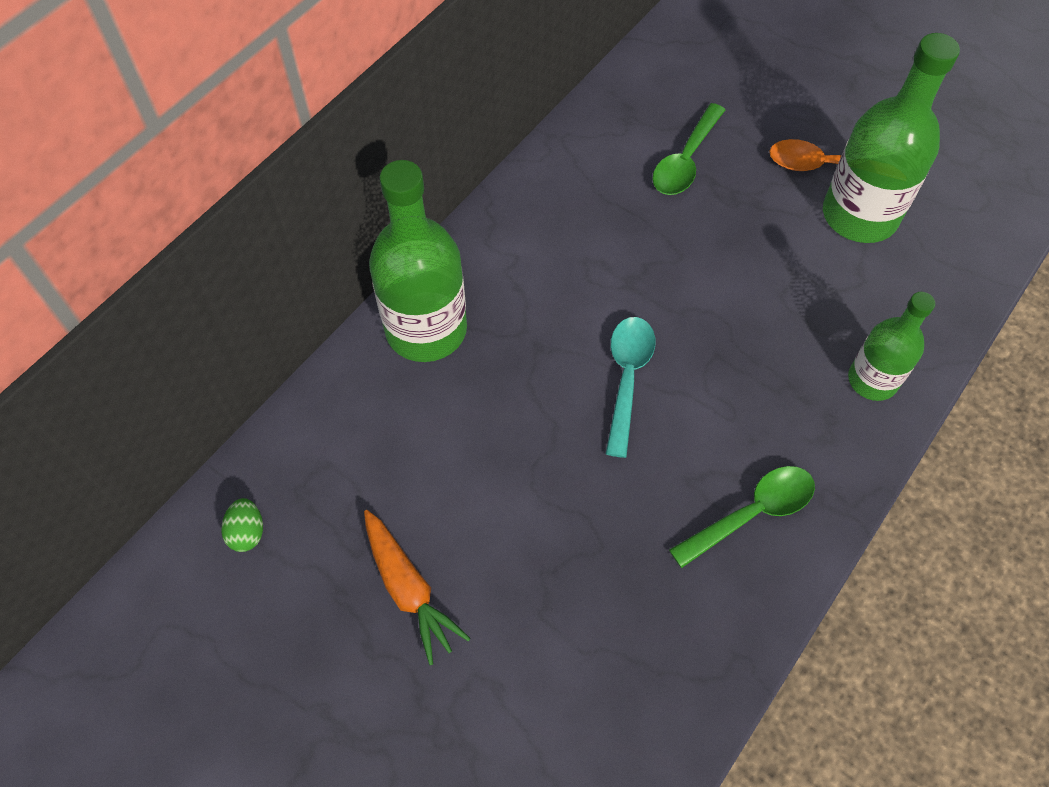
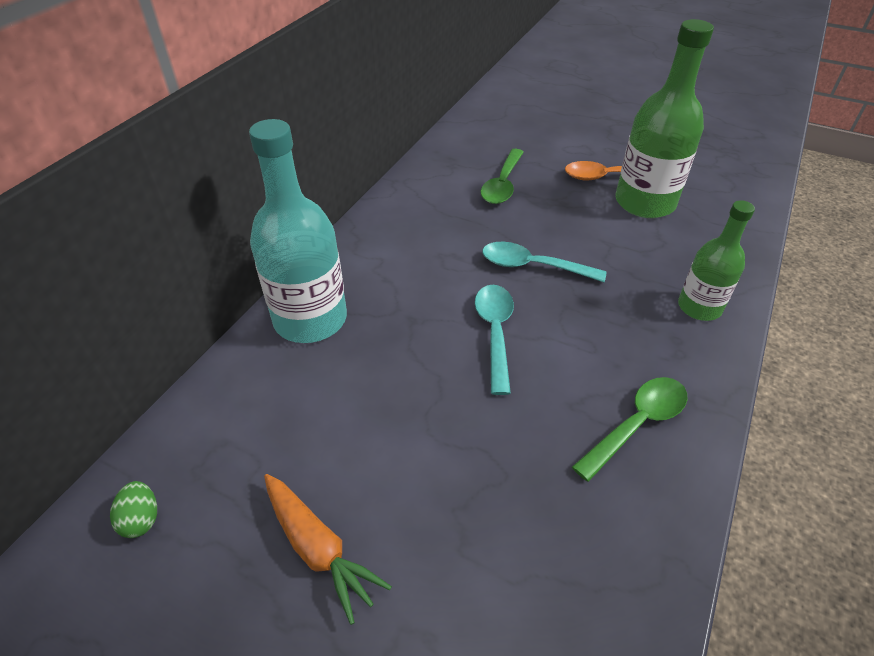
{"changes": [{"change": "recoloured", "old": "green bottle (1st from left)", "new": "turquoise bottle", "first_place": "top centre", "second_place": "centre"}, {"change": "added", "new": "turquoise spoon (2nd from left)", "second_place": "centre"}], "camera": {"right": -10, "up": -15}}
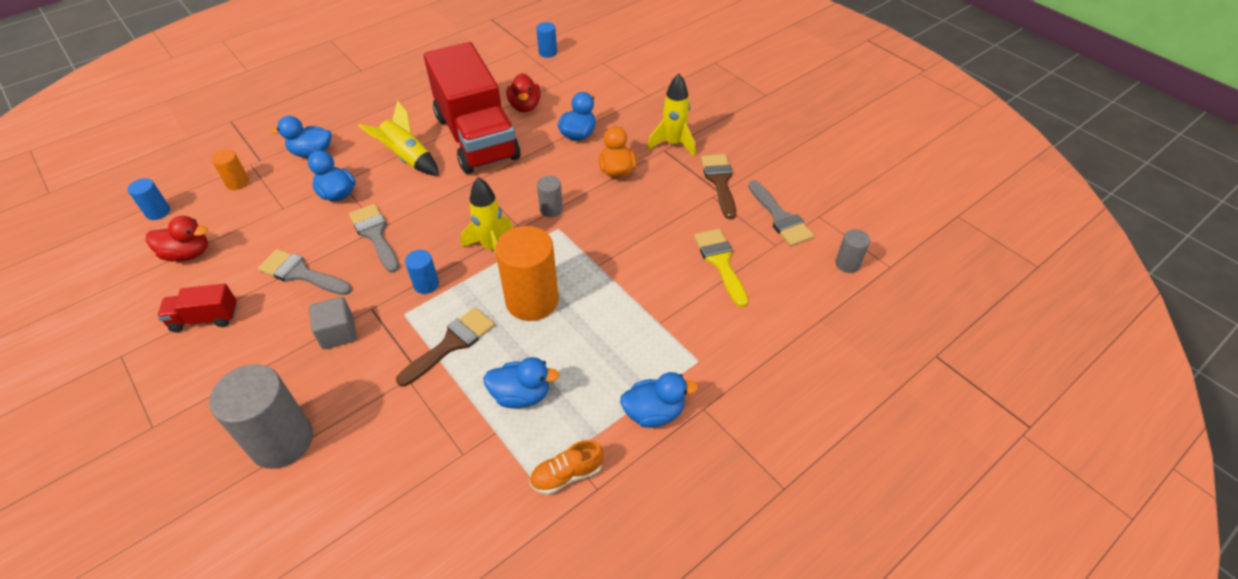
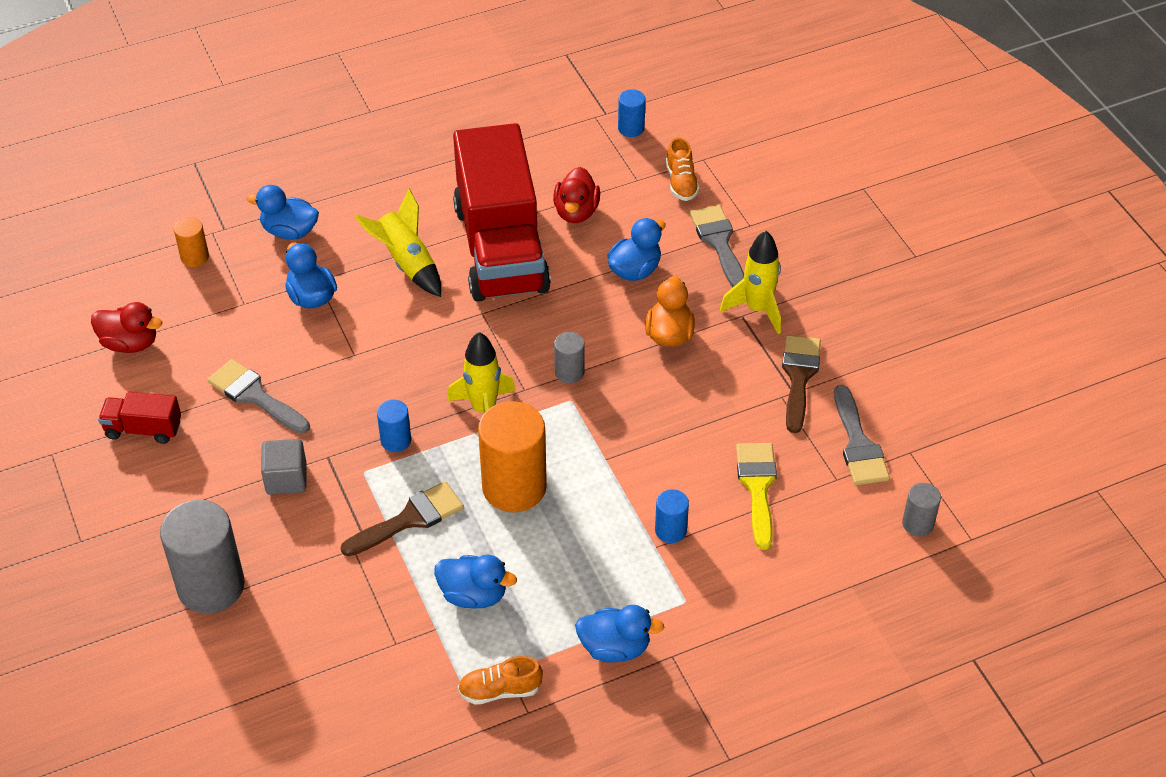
{"changes": [{"change": "moved", "old": "blue cylinder (1st from left in the first image)", "new": "blue cylinder (3rd from left)", "first_place": "middle left", "second_place": "centre"}, {"change": "added", "new": "orange shoe (2nd from left)", "second_place": "top centre"}, {"change": "moved", "old": "grey brush (2nd from left)", "first_place": "middle left", "second_place": "top centre"}], "camera": {"right": 15, "up": 0}}
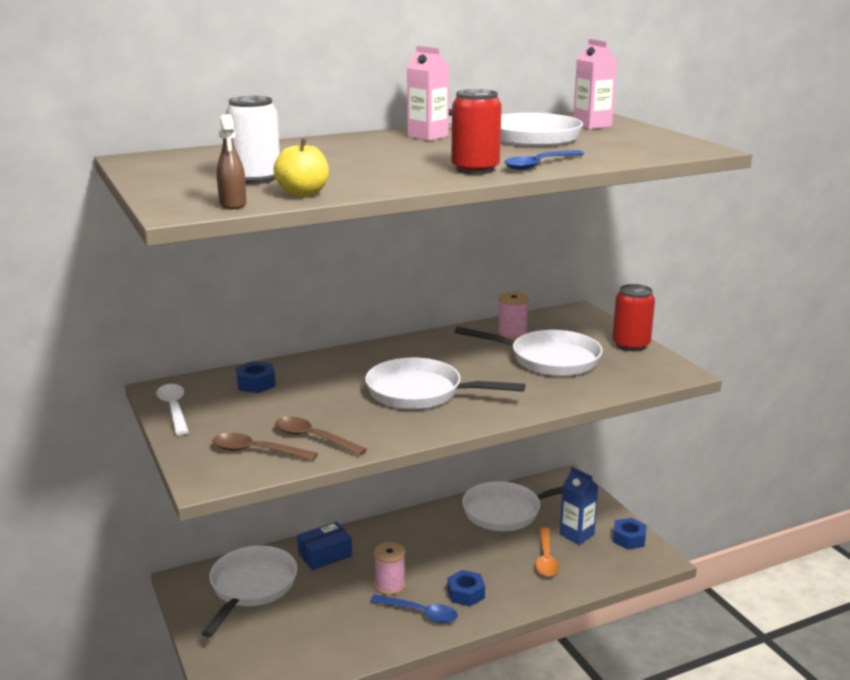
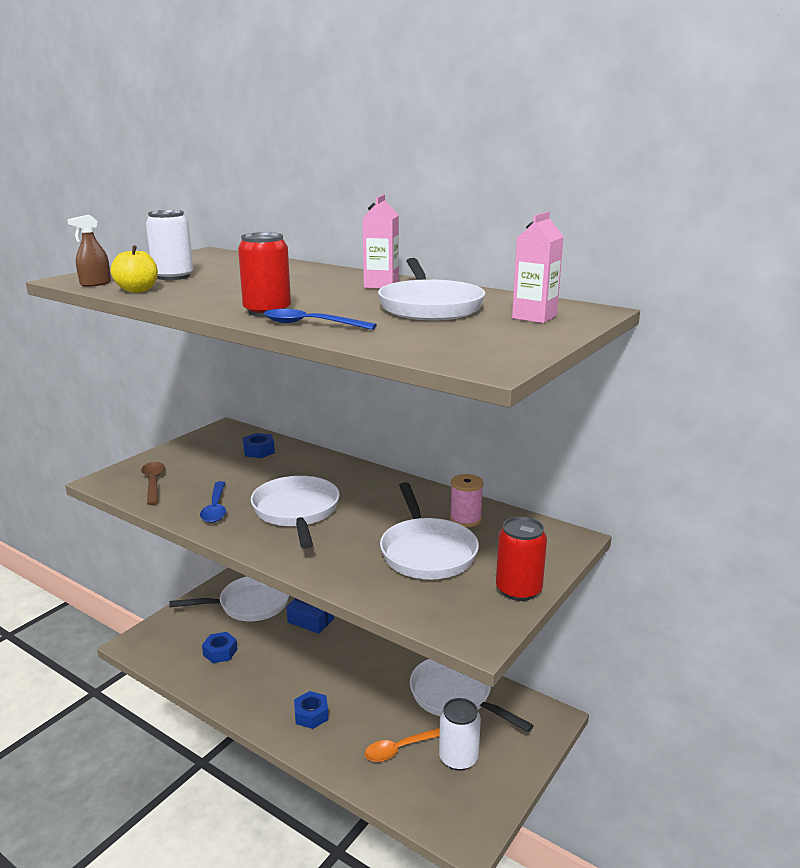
{"changes": [{"change": "moved", "old": "blue spoon (1st from left)", "first_place": "bottom centre", "second_place": "middle left"}, {"change": "moved", "old": "blue nut (3rd from left in the first image)", "new": "blue nut (1st from left)", "first_place": "bottom right", "second_place": "bottom left"}, {"change": "replaced", "old": "blue carton", "new": "white can (2nd from left)", "first_place": "bottom right", "second_place": "bottom centre"}, {"change": "removed", "old": "white spoon", "first_place": "middle left"}, {"change": "removed", "old": "brown spoon (2nd from left)", "first_place": "centre"}, {"change": "removed", "old": "pink spool (1st from left)", "first_place": "bottom centre"}], "camera": {"right": 60, "up": 0}}
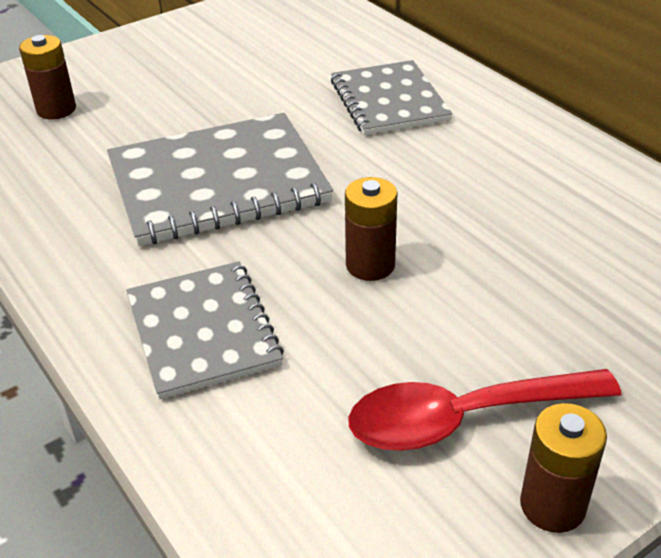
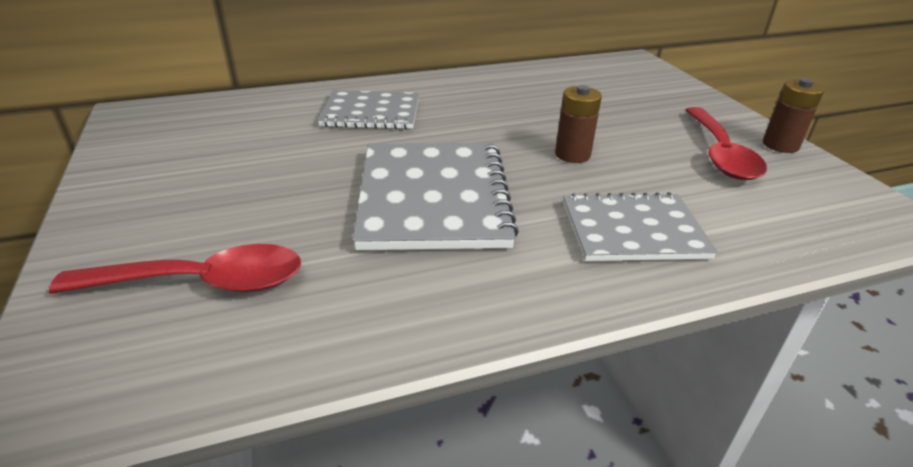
{"changes": [{"change": "replaced", "old": "brown battery (1st from left)", "new": "red spoon (1st from left)", "first_place": "top left", "second_place": "middle left"}], "camera": {"right": -75, "up": -5}}
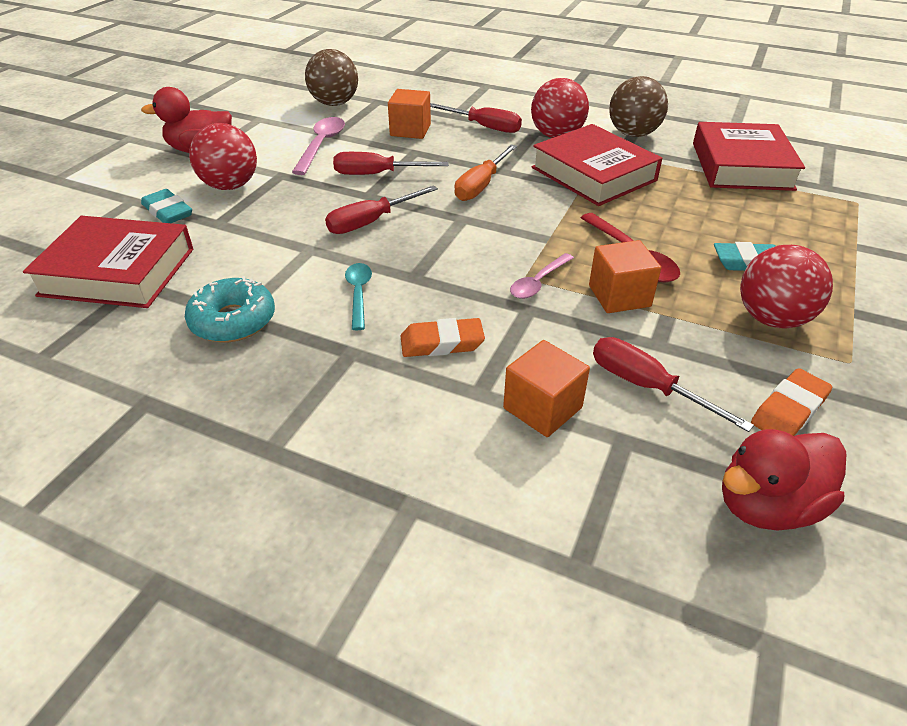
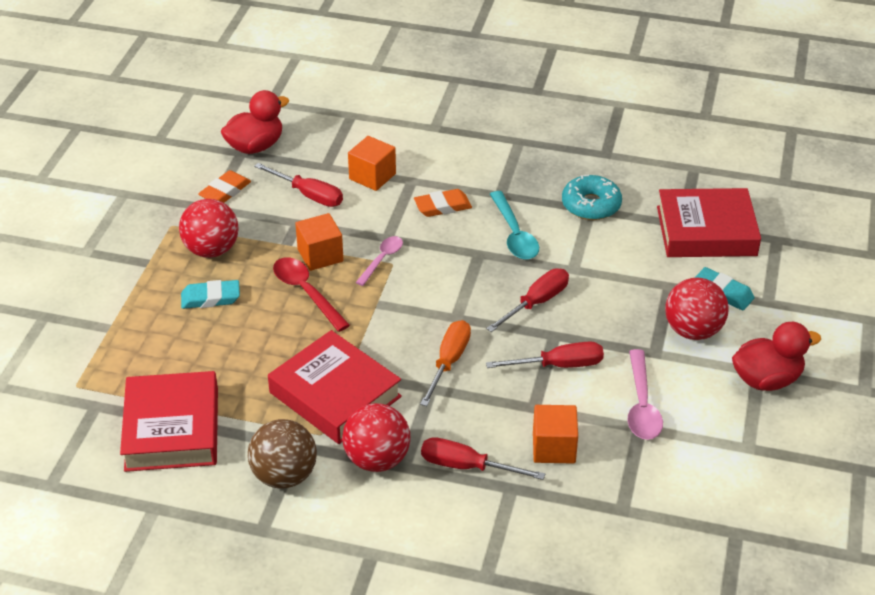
{"changes": [{"change": "resized", "old": "turquoise spoon", "first_place": "centre", "second_place": "centre", "factor": 1.51}, {"change": "removed", "old": "brown ball (1st from left)", "first_place": "top centre"}], "camera": {"right": 170, "up": 0}}
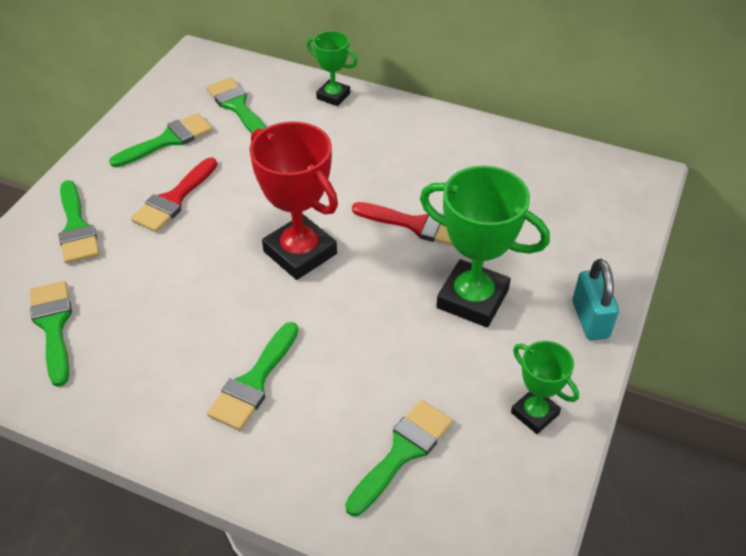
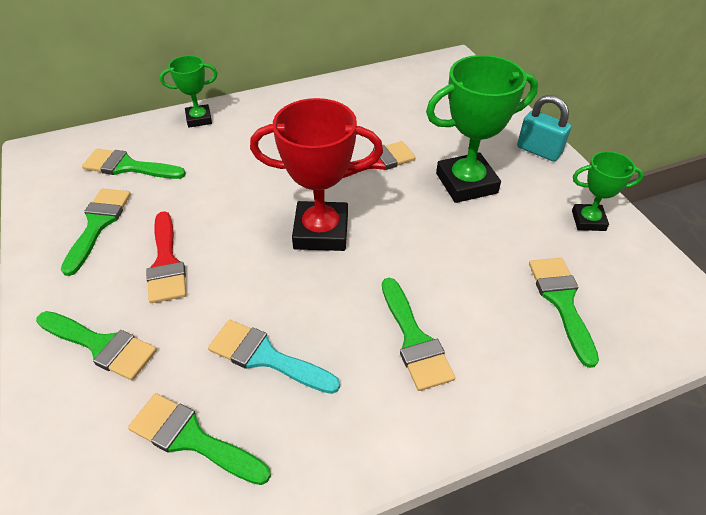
{"changes": [{"change": "added", "new": "turquoise brush", "second_place": "bottom centre"}], "camera": {"right": -45, "up": 0}}
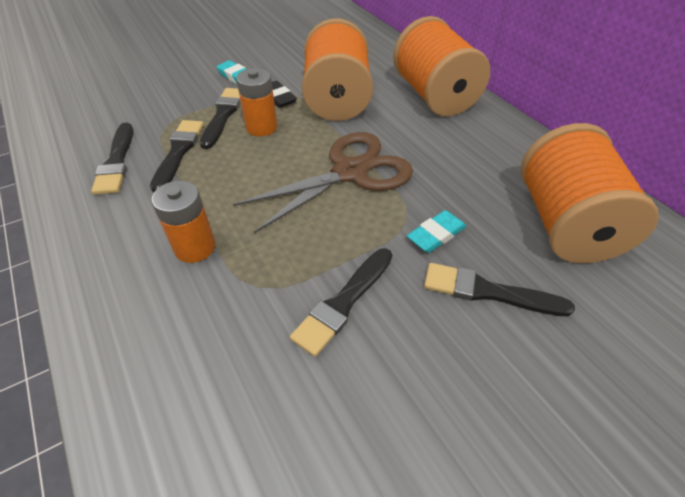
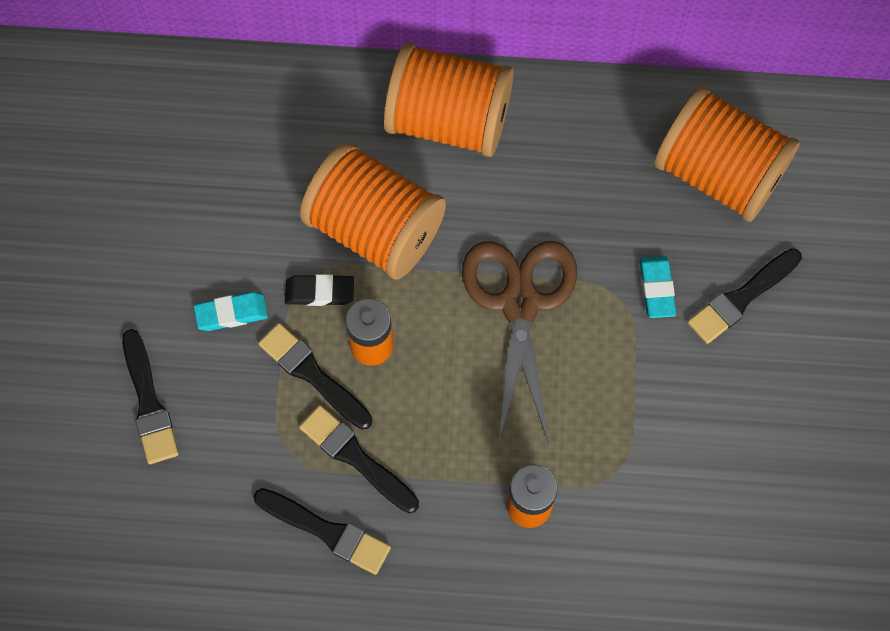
{"changes": [{"change": "moved", "old": "black brush (4th from left in the first image)", "new": "black brush (1st from left)", "first_place": "centre", "second_place": "middle left"}], "camera": {"right": -55, "up": 20}}
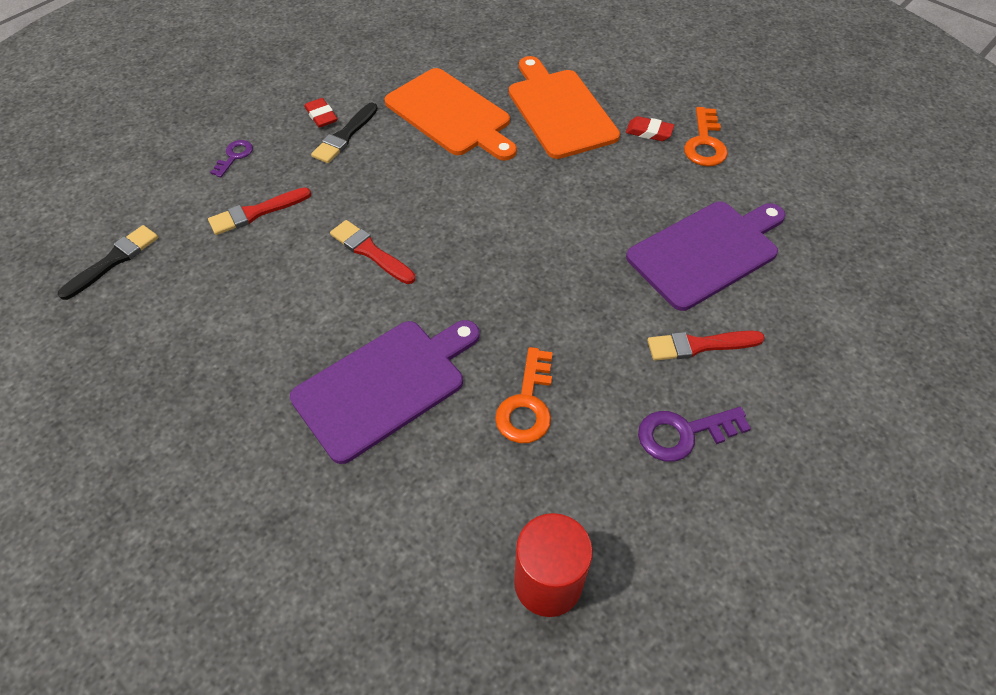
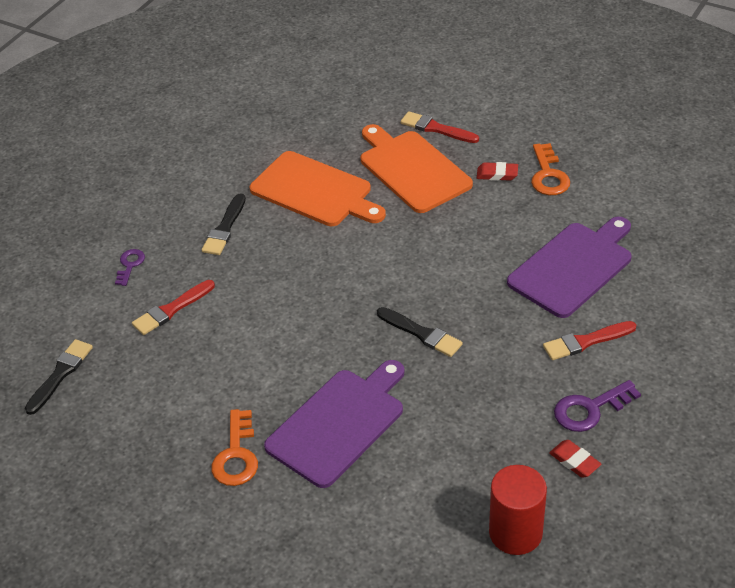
{"changes": [{"change": "moved", "old": "orange key (1st from left)", "first_place": "centre", "second_place": "bottom left"}, {"change": "added", "new": "black brush (3rd from left)", "second_place": "centre"}, {"change": "moved", "old": "red brush (2nd from left)", "first_place": "centre", "second_place": "top centre"}, {"change": "moved", "old": "red eraser (1st from left in the first image)", "new": "red eraser (2nd from left)", "first_place": "top left", "second_place": "bottom right"}], "camera": {"right": -10, "up": -10}}
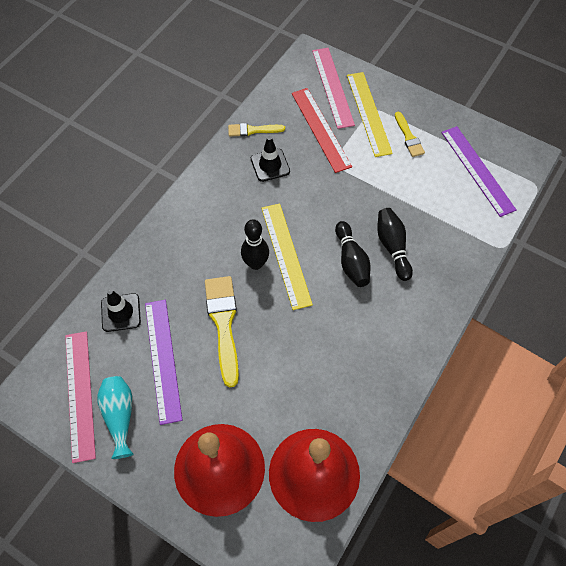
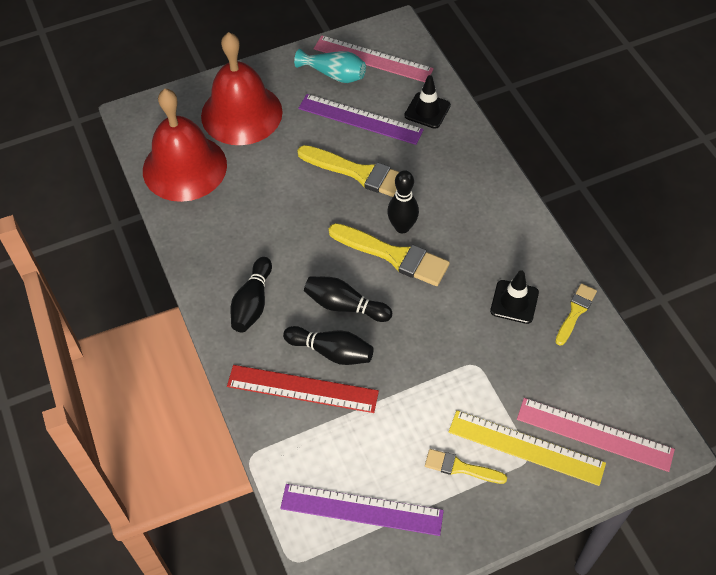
{"changes": [{"change": "moved", "old": "red ruler", "first_place": "top centre", "second_place": "bottom centre"}, {"change": "added", "new": "black bowling pin (1st from left)", "second_place": "centre"}, {"change": "replaced", "old": "yellow ruler (1st from left)", "new": "yellow brush (2nd from left)", "first_place": "centre", "second_place": "centre"}], "camera": {"right": 125, "up": -5}}
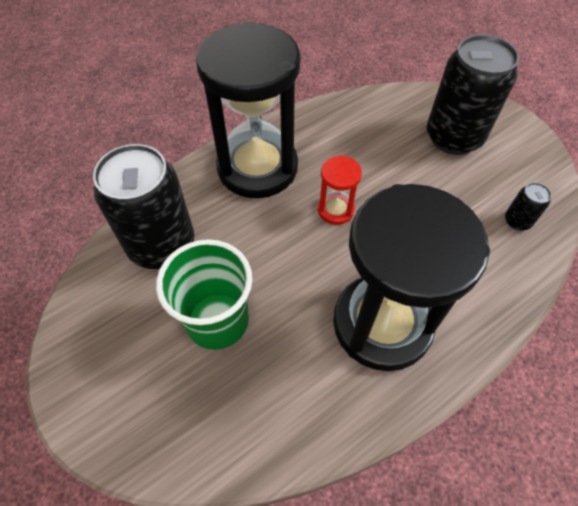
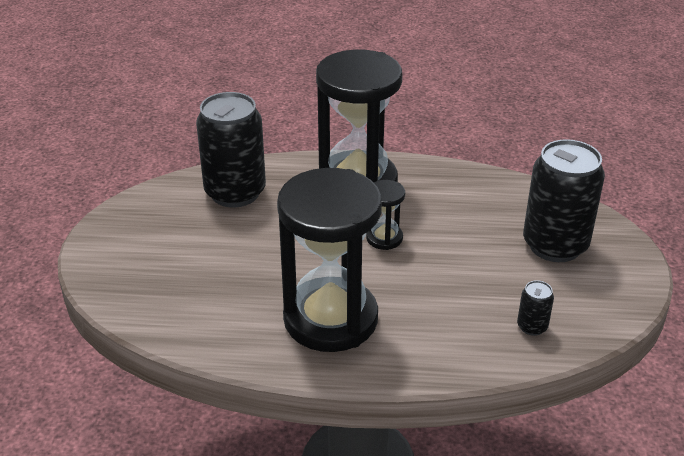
{"changes": [{"change": "recoloured", "old": "red hourglass", "new": "black hourglass (3rd from left)", "first_place": "centre", "second_place": "centre"}, {"change": "removed", "old": "green cup", "first_place": "centre"}], "camera": {"right": 40, "up": -20}}
